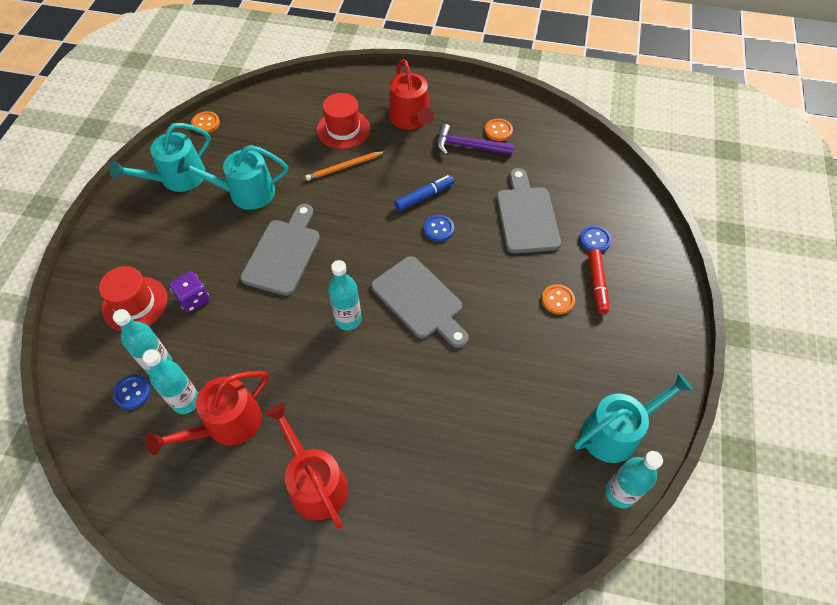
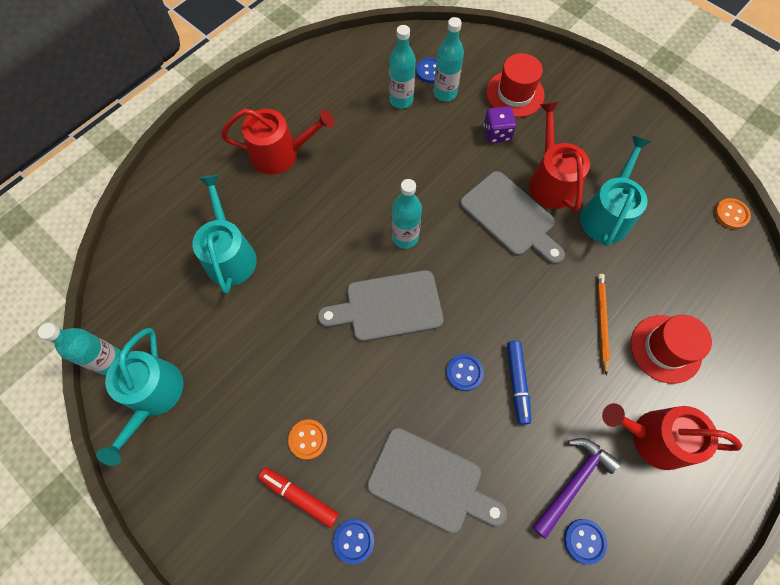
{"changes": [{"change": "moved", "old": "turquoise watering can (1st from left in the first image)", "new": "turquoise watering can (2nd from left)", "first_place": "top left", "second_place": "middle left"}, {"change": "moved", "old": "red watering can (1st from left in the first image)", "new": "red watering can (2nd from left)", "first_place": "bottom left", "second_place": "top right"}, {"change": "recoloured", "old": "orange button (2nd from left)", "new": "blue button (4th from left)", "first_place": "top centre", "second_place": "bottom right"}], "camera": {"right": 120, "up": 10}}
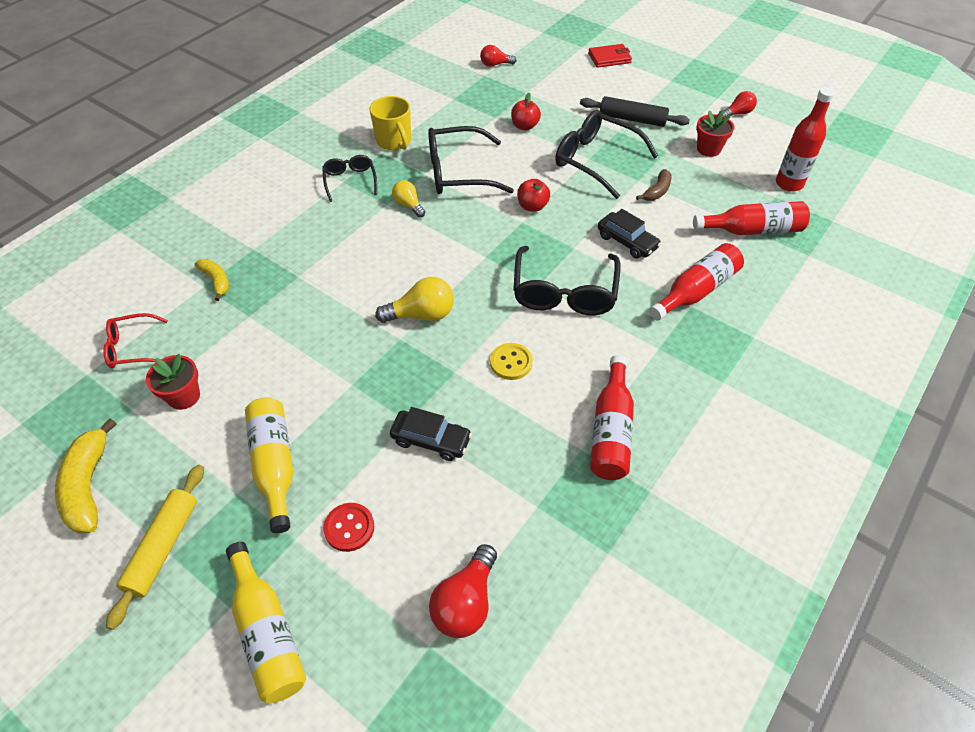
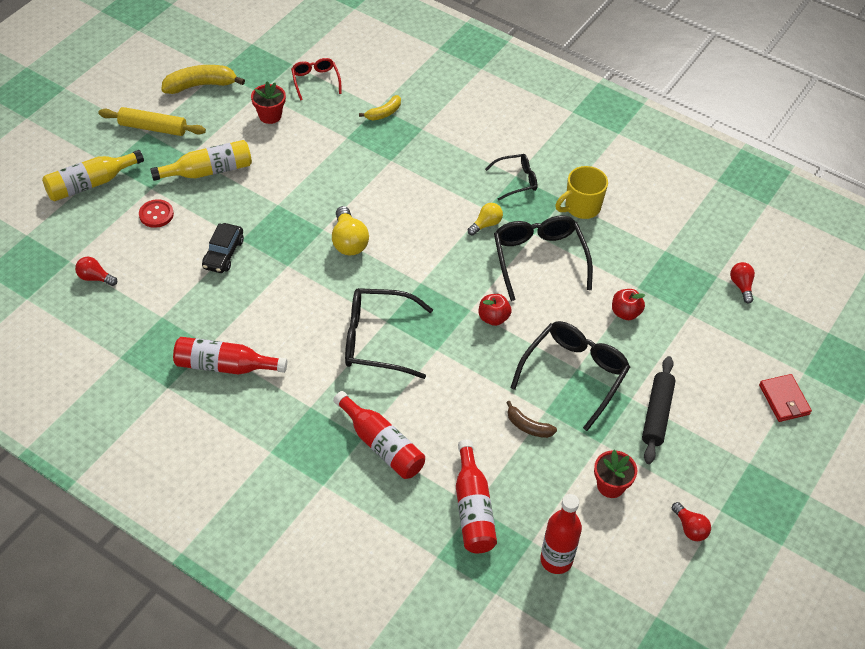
{"changes": [{"change": "resized", "old": "red light bulb (1st from left)", "first_place": "bottom centre", "second_place": "middle left", "factor": 0.63}, {"change": "removed", "old": "yellow button", "first_place": "centre"}, {"change": "removed", "old": "black car (2nd from left)", "first_place": "top centre"}], "camera": {"right": 85, "up": 0}}
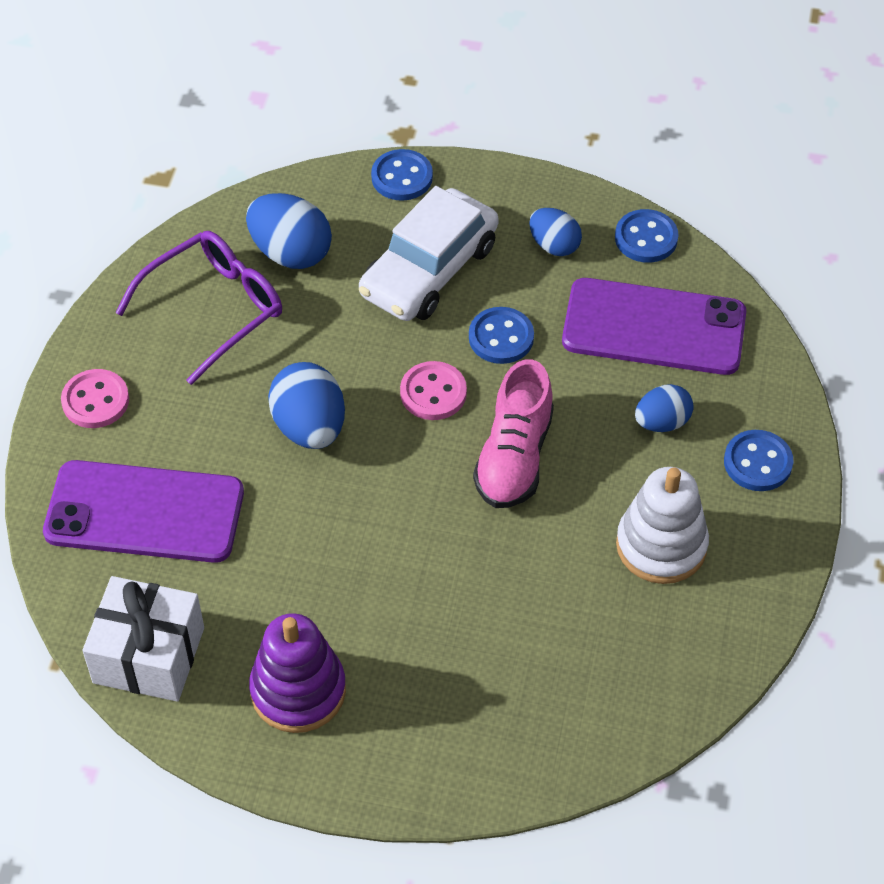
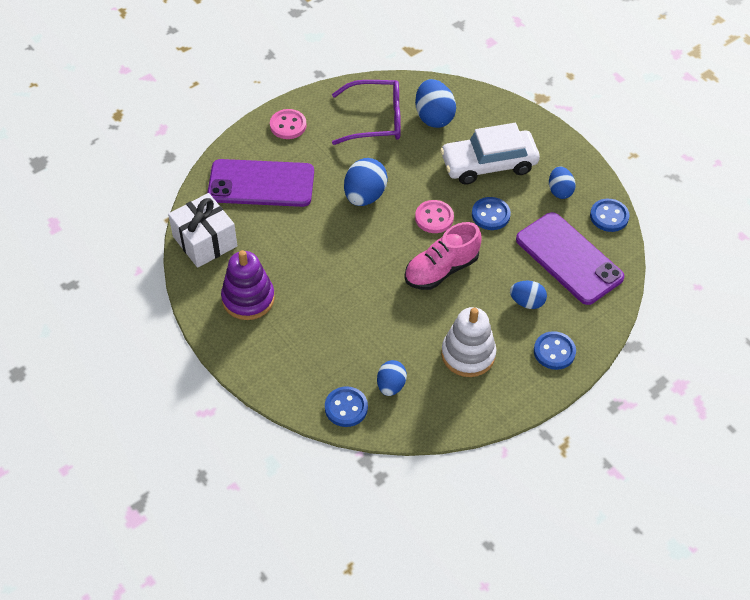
{"changes": [{"change": "turned", "old": "purple phone (1st from left)", "first_place": "middle left", "second_place": "top centre", "degrees": -45}, {"change": "moved", "old": "blue button (1st from left)", "first_place": "top centre", "second_place": "bottom centre"}, {"change": "added", "new": "blue egg (2nd from left)", "second_place": "centre"}], "camera": {"right": 40, "up": 0}}
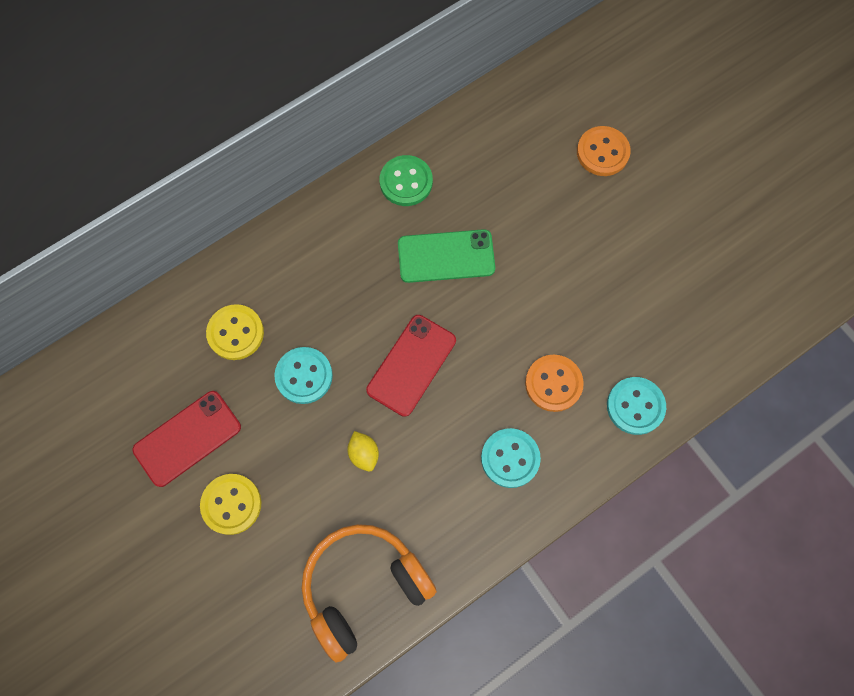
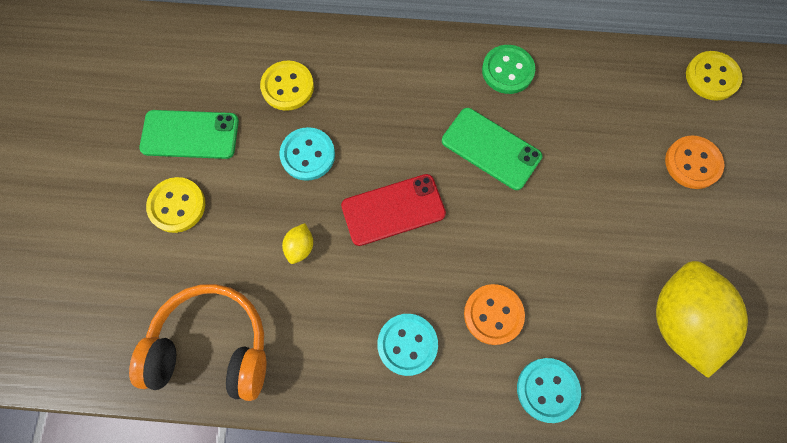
{"changes": [{"change": "recoloured", "old": "red phone (1st from left)", "new": "green phone (1st from left)", "first_place": "middle left", "second_place": "top left"}, {"change": "added", "new": "yellow lemon (2nd from left)", "second_place": "bottom right"}, {"change": "added", "new": "yellow button (3rd from left)", "second_place": "top right"}], "camera": {"right": 40, "up": 0}}
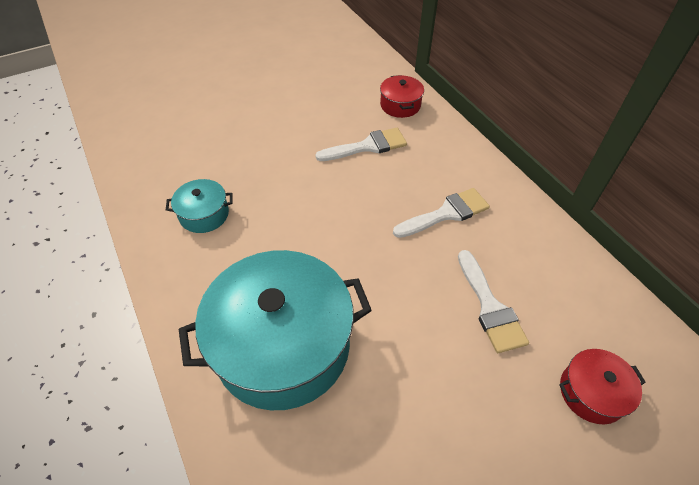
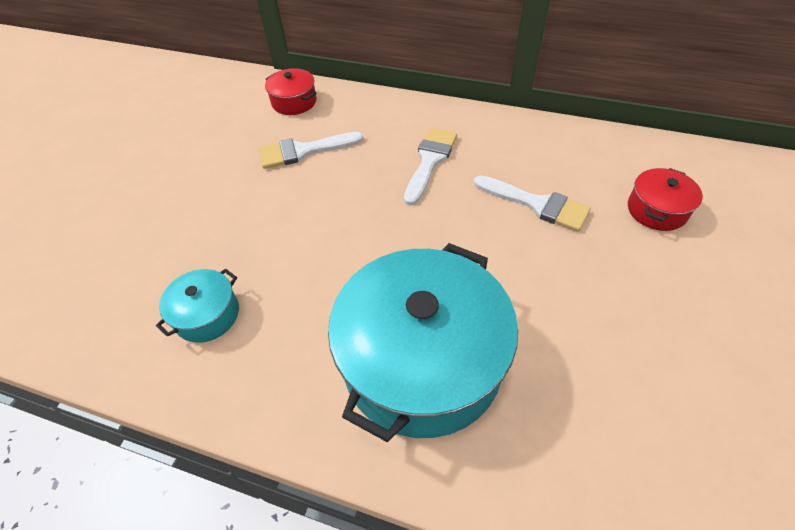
{"changes": [{"change": "turned", "old": "white brush (1st from left)", "first_place": "top centre", "second_place": "top centre", "degrees": -135}], "camera": {"right": -40, "up": 0}}
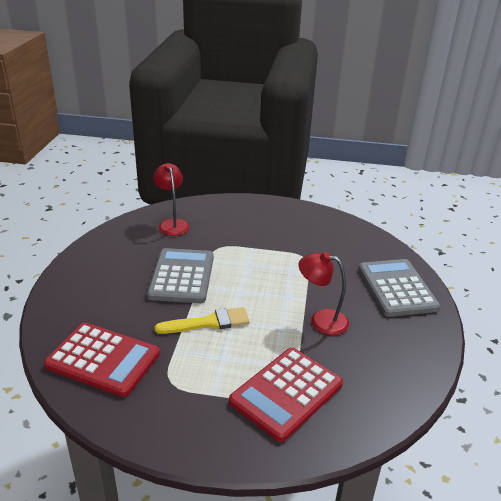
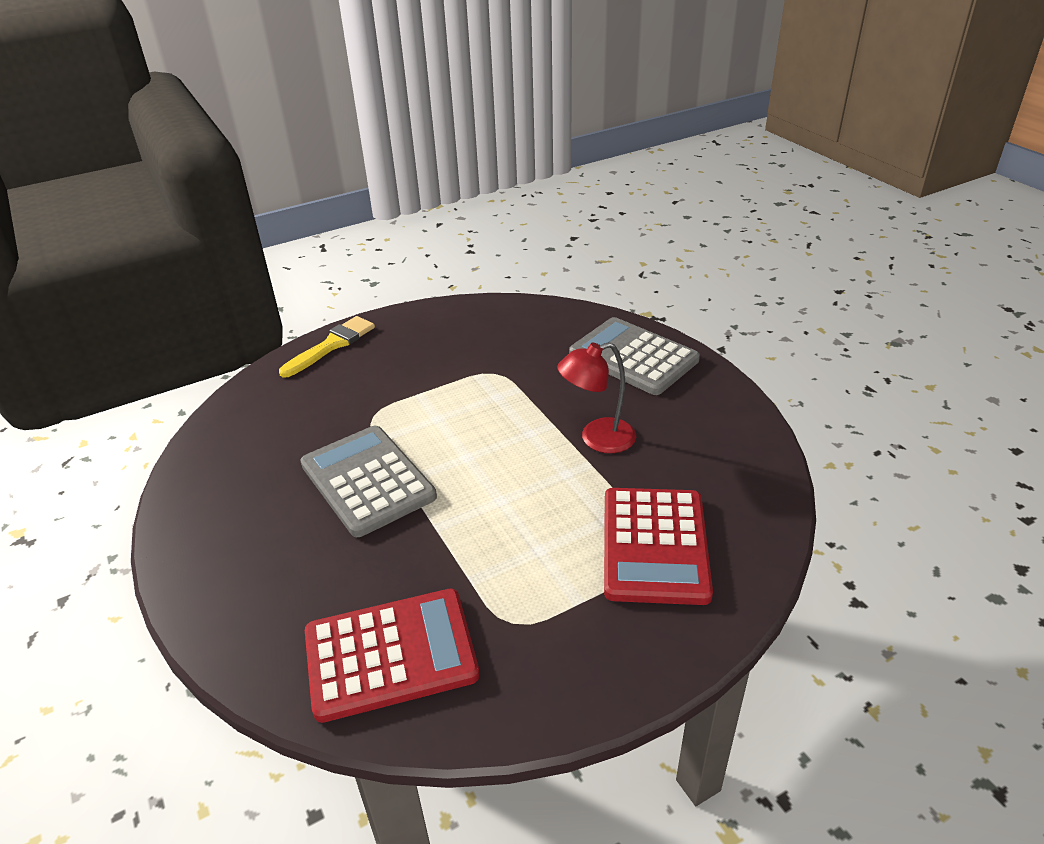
{"changes": [{"change": "moved", "old": "yellow brush", "first_place": "centre", "second_place": "middle left"}, {"change": "removed", "old": "red lamp (1st from left)", "first_place": "centre"}], "camera": {"right": -35, "up": 5}}
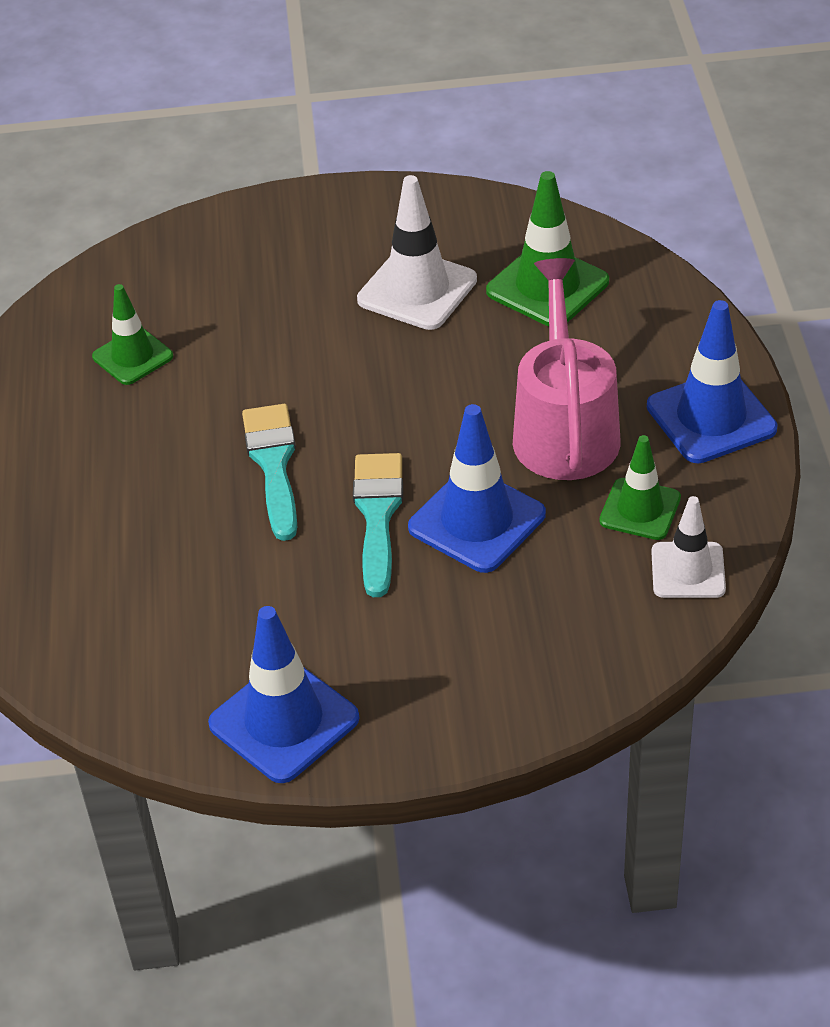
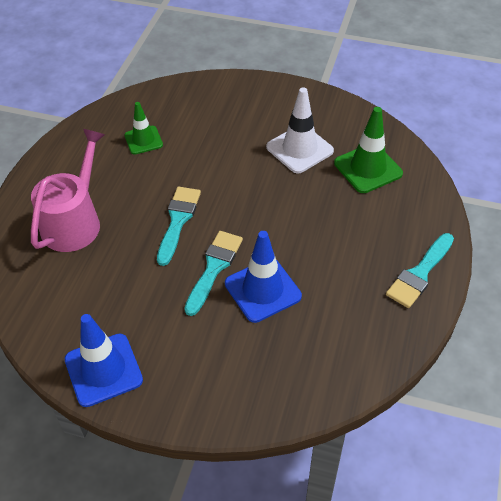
{"changes": [{"change": "moved", "old": "pink watering can", "first_place": "middle right", "second_place": "middle left"}, {"change": "replaced", "old": "blue traffic cone (3rd from left)", "new": "turquoise brush (3rd from left)", "first_place": "middle right", "second_place": "middle right"}, {"change": "removed", "old": "green traffic cone (3rd from left)", "first_place": "middle right"}, {"change": "removed", "old": "white traffic cone (2nd from left)", "first_place": "middle right"}], "camera": {"right": 20, "up": 5}}
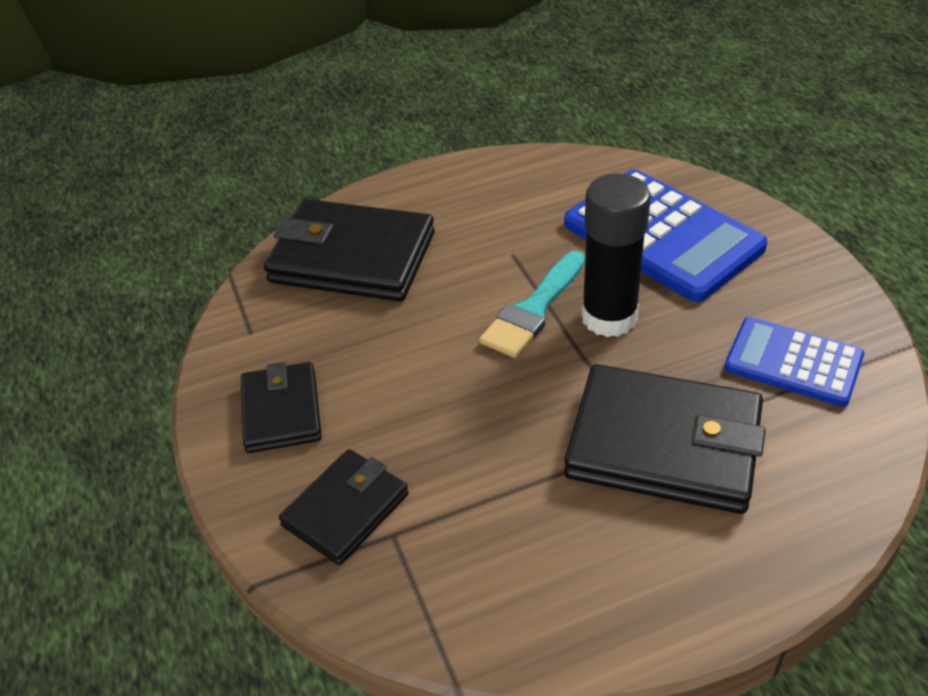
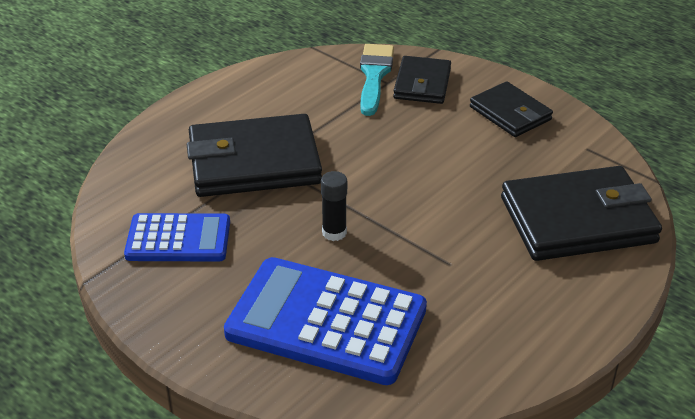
{"changes": [{"change": "resized", "old": "black glue stick", "first_place": "centre", "second_place": "centre", "factor": 0.52}, {"change": "moved", "old": "turquoise brush", "first_place": "centre", "second_place": "top centre"}], "camera": {"right": 150, "up": -5}}
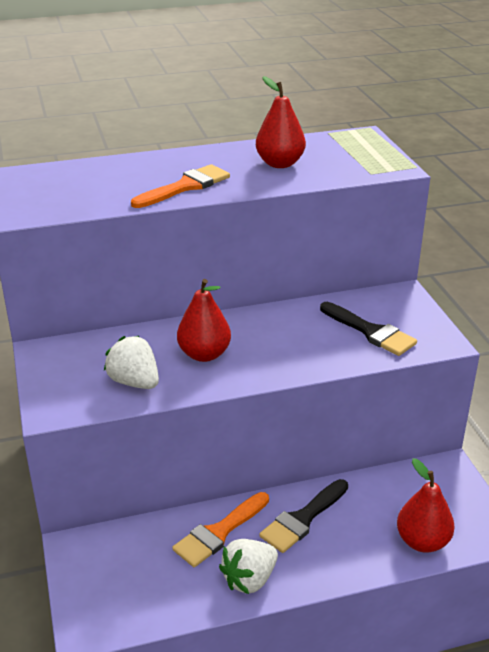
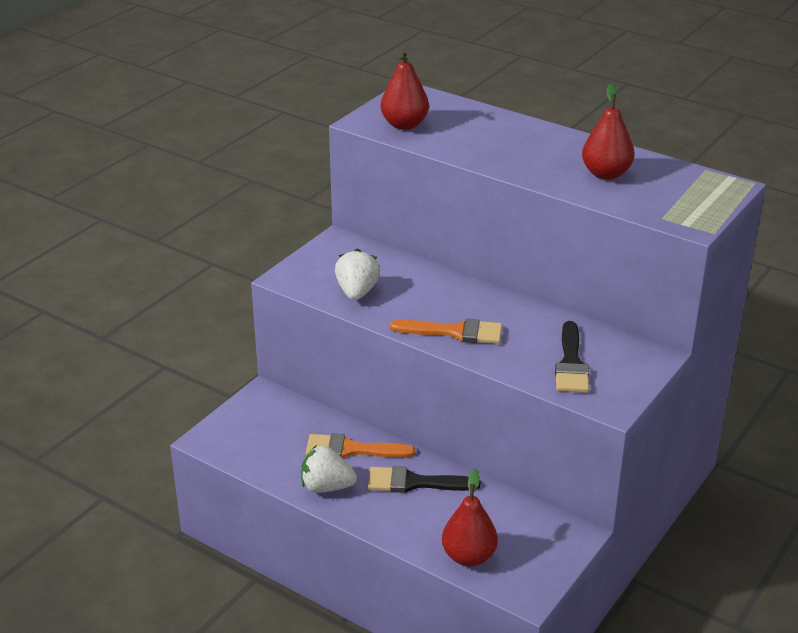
{"changes": [{"change": "moved", "old": "red pear (1st from left)", "first_place": "centre", "second_place": "top centre"}, {"change": "moved", "old": "orange brush (1st from left in the first image)", "new": "orange brush (2nd from left)", "first_place": "top centre", "second_place": "centre"}], "camera": {"right": 50, "up": 0}}
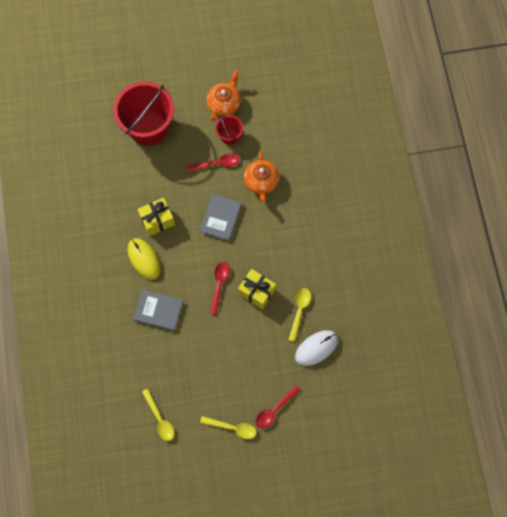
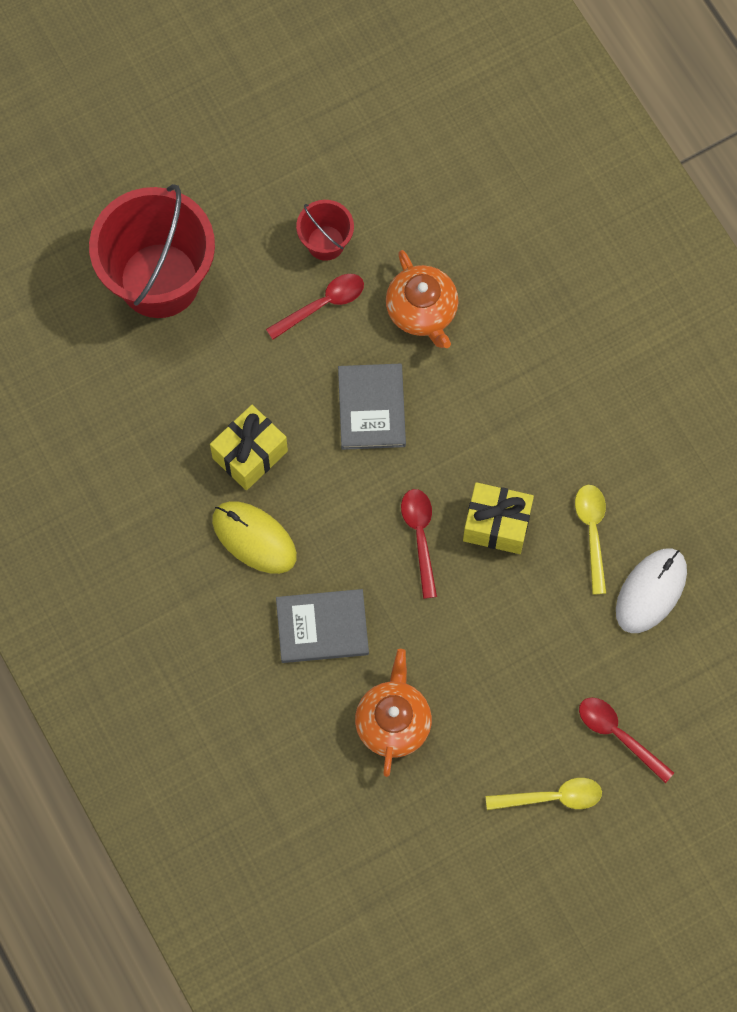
{"changes": [{"change": "moved", "old": "orange teapot (1st from left)", "first_place": "top centre", "second_place": "bottom centre"}, {"change": "turned", "old": "red spoon (3rd from left)", "first_place": "bottom centre", "second_place": "bottom right", "degrees": 105}, {"change": "removed", "old": "yellow spoon (1st from left)", "first_place": "bottom left"}], "camera": {"right": -20, "up": 0}}
